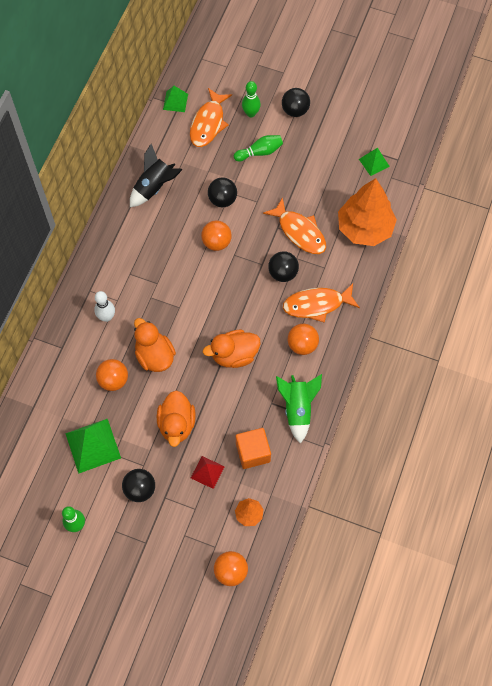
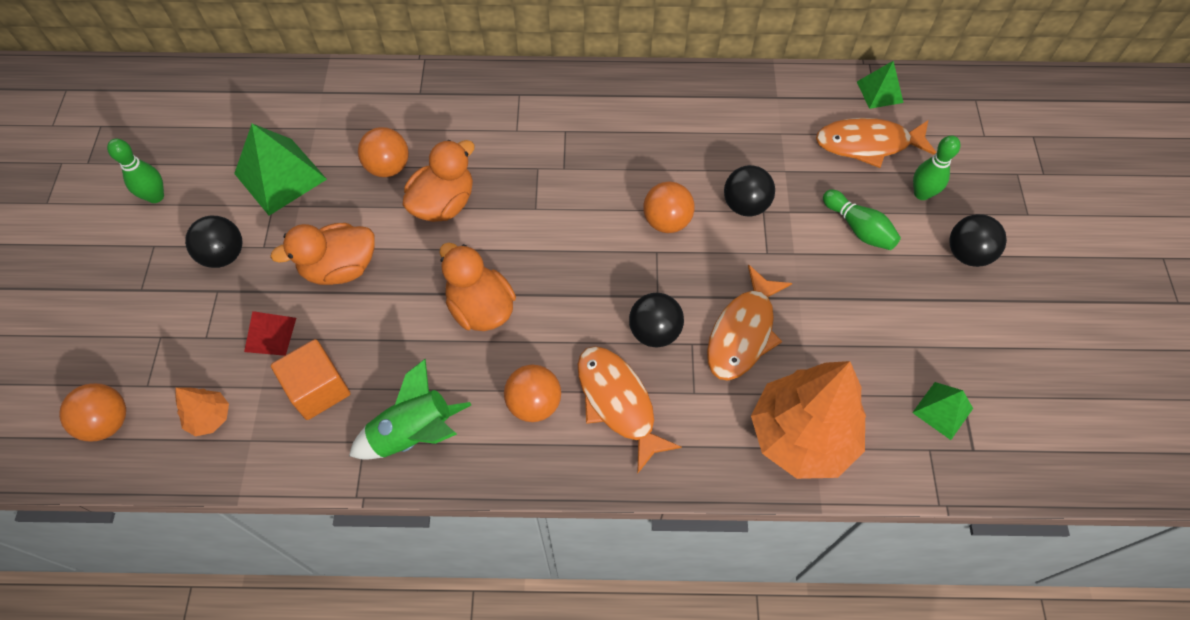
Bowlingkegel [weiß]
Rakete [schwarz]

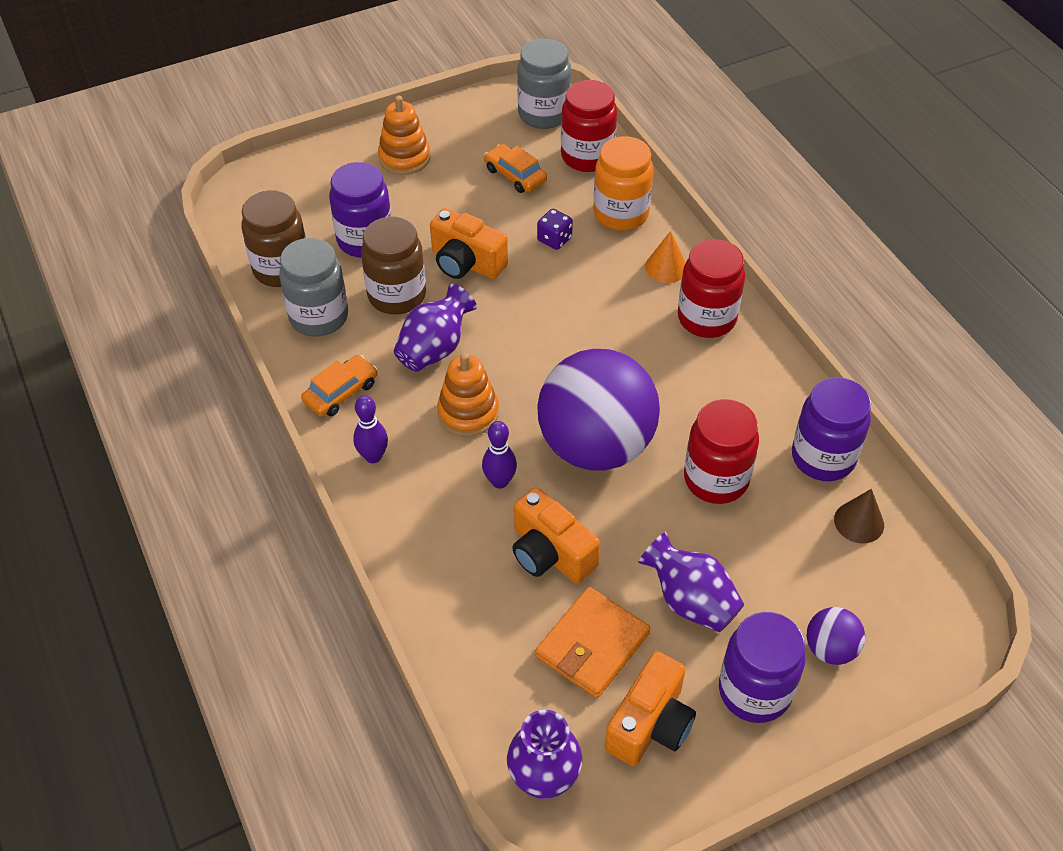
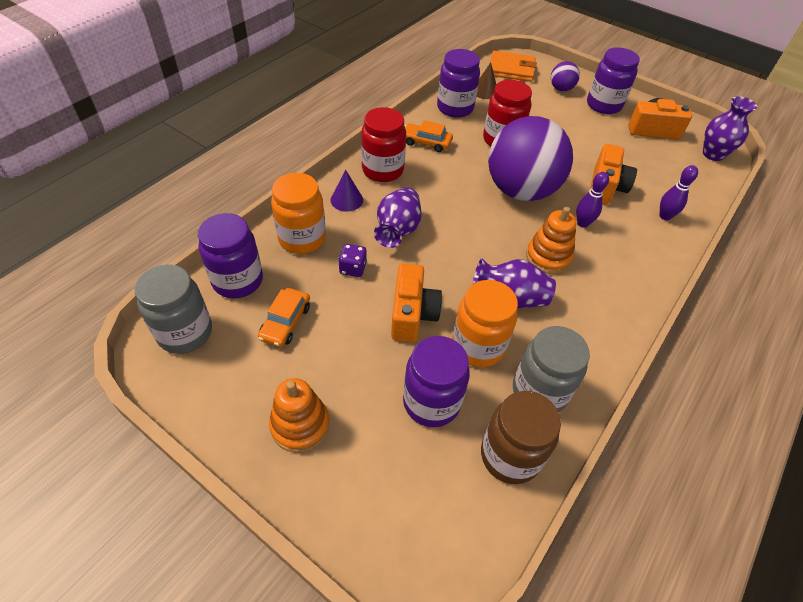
Auto [orange] (2nd from left)
Bowlingkegel [lila] (2nd from left)
Einmachglas [orange] (2nd from left)
Geldbörse [orange]
Einmachglas [lila] (1st from left)
Vase [lila] (1st from left)
Kegel [lila]

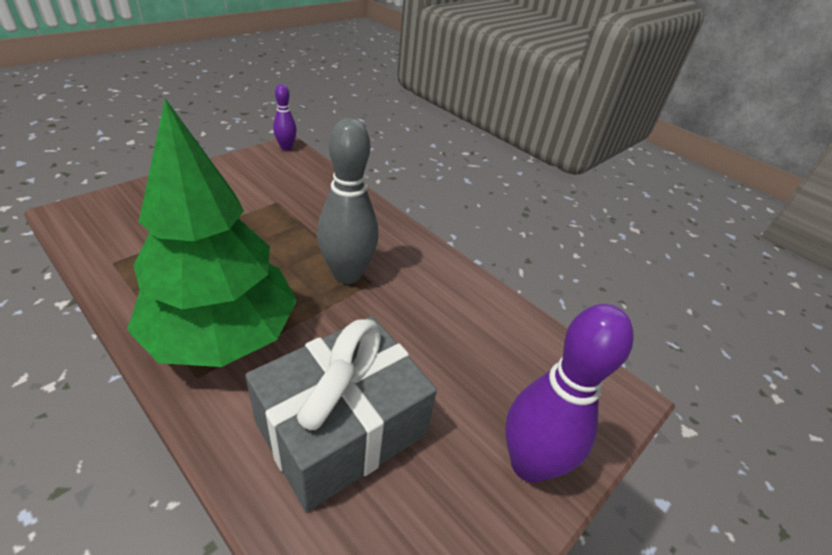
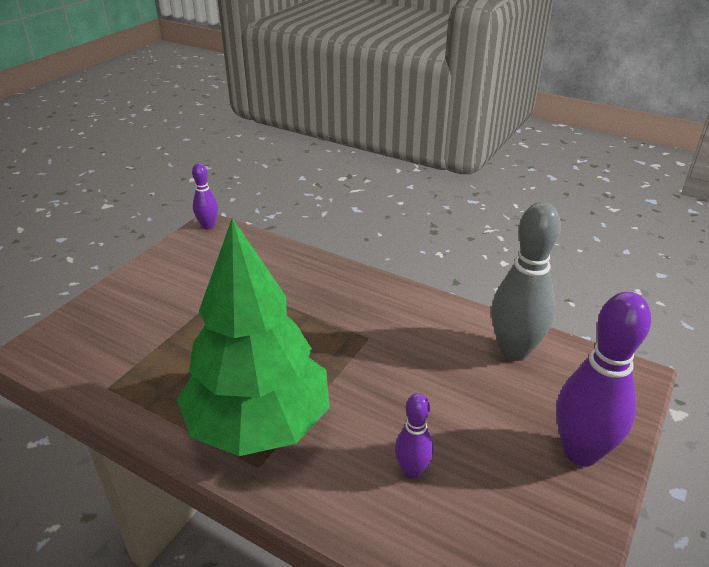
Bowlingkegel [lila] (2nd from left)
Bowlingkegel [grau]

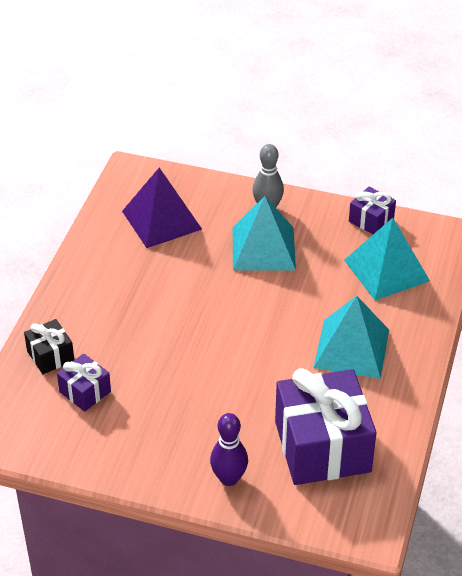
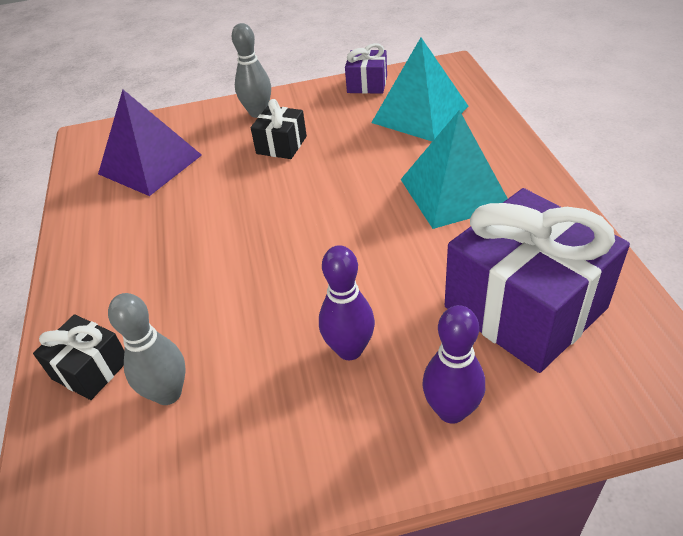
Bowlingkegel [grau] (1st from left)
Geschenk [schwarz] (2nd from left)
Bowlingkegel [lila] (1st from left)

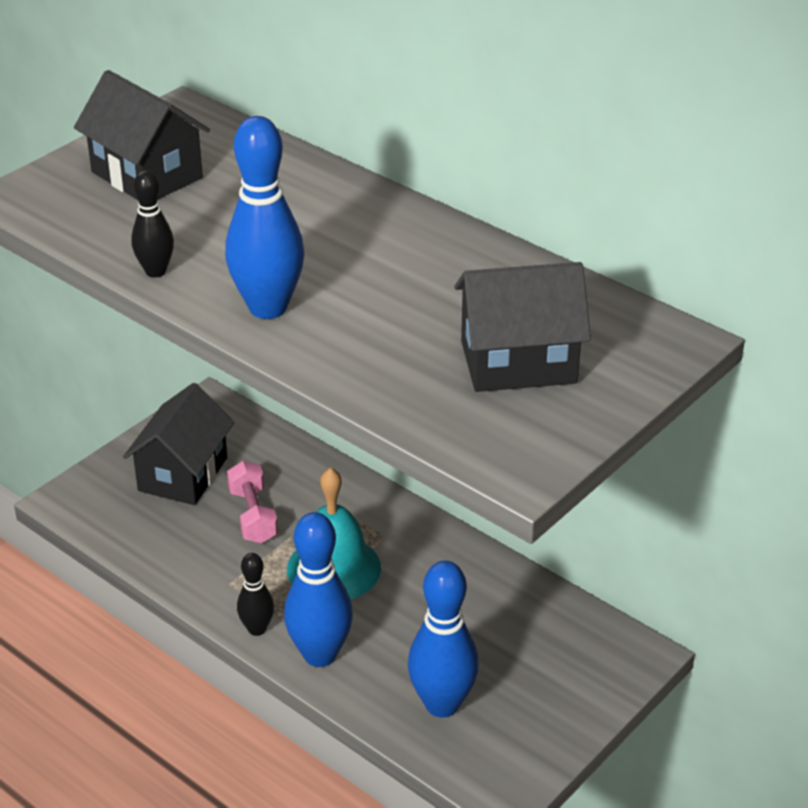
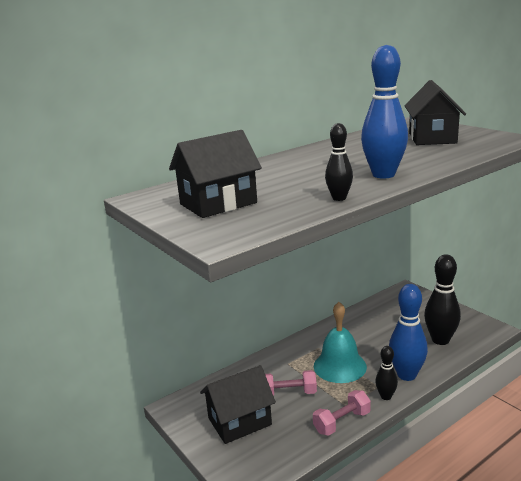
Haus [schwarz] (2nd from left)
Bowlingkegel [schwarz] (3rd from left)
Hantel [rosa] (2nd from left)

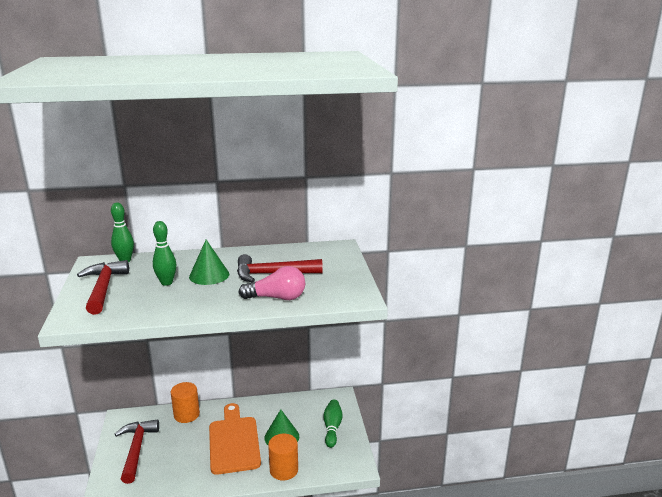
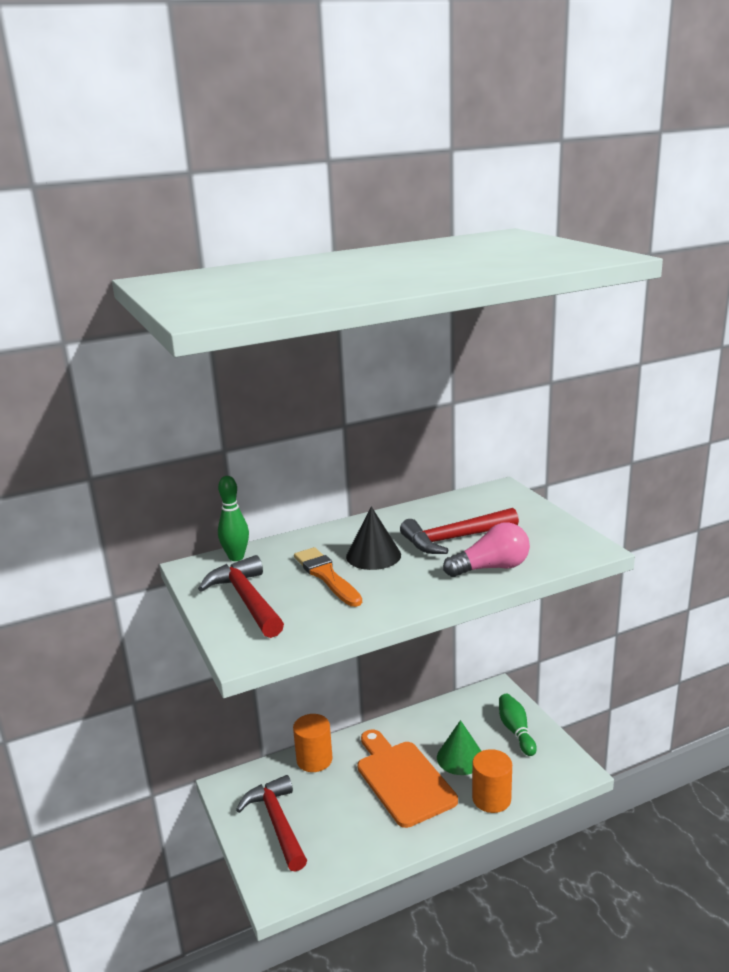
Pinsel [orange]
Kegel [schwarz]

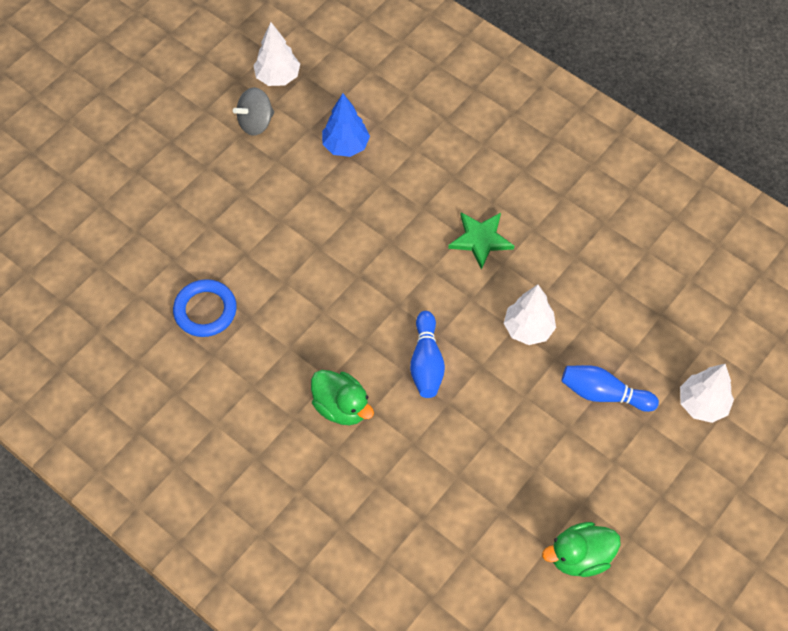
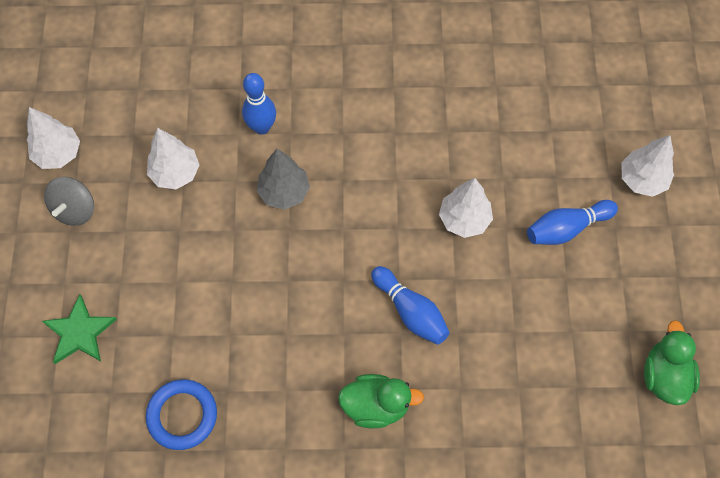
Baum [weiß] (2nd from left)
Stern [grün]
Ente [grün] (2nd from left)
Bowlingkegel [blau] (1st from left)
Baum [grau]

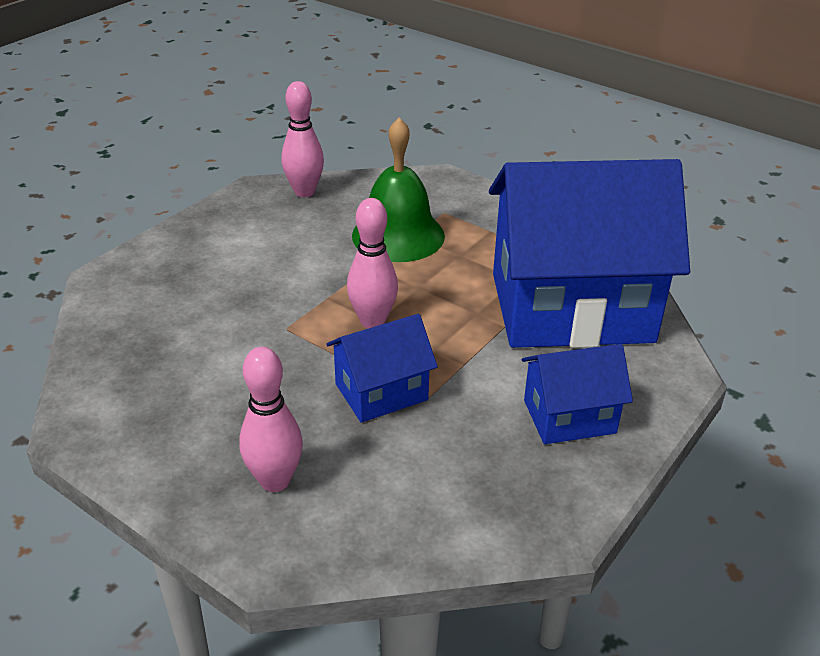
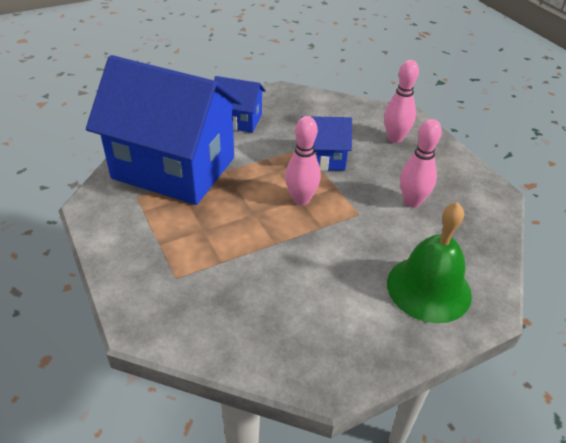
Bowlingkegel [rosa] (3rd from left)
Glocke [grün]

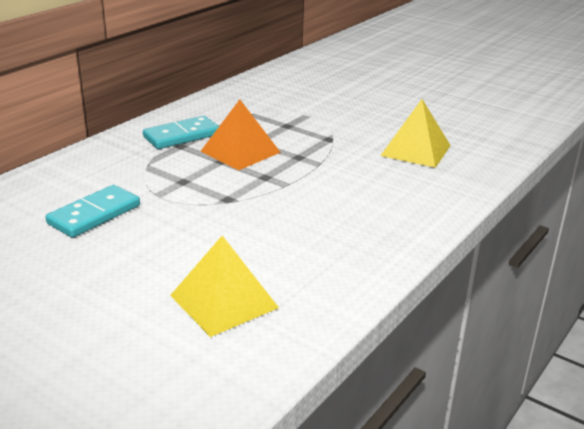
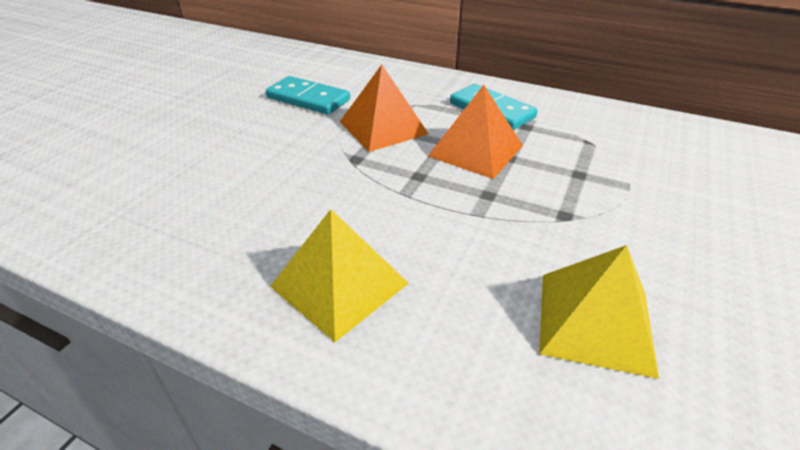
Pyramide [gelb] (1st from left)
Pyramide [orange] (1st from left)

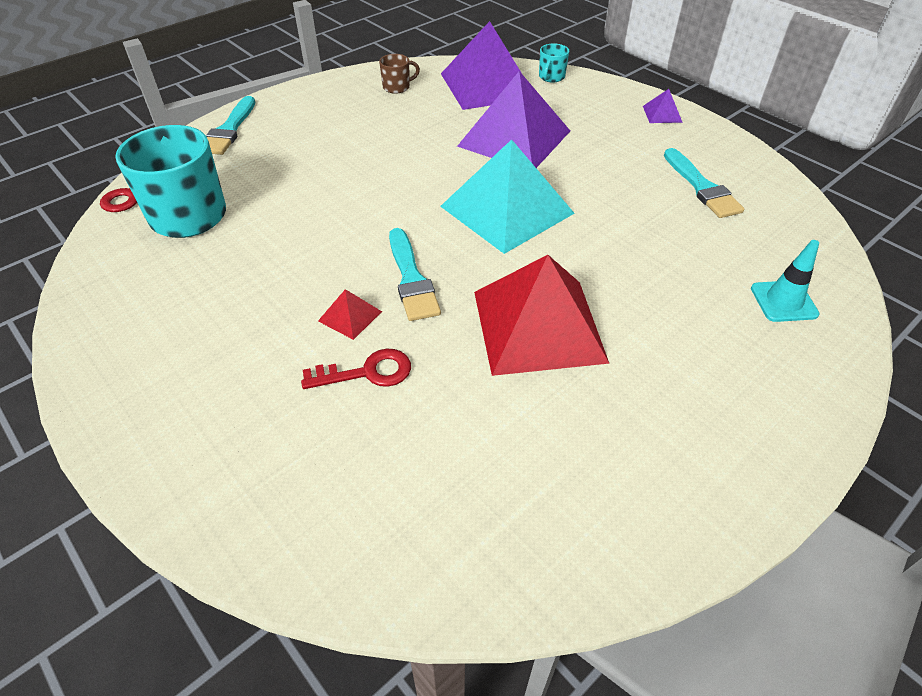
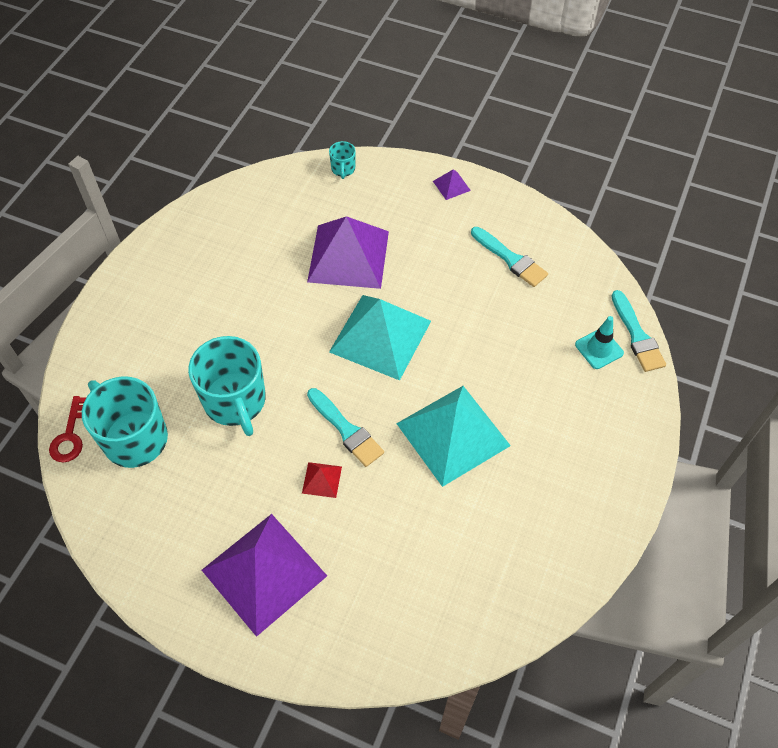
Pinsel [türkis] (3rd from left)
Schlüssel [rot] (2nd from left in the first image)
Tasse [braun]
Pyramide [lila] (1st from left)
Pyramide [türkis] (2nd from left)
Tasse [türkis] (2nd from left)

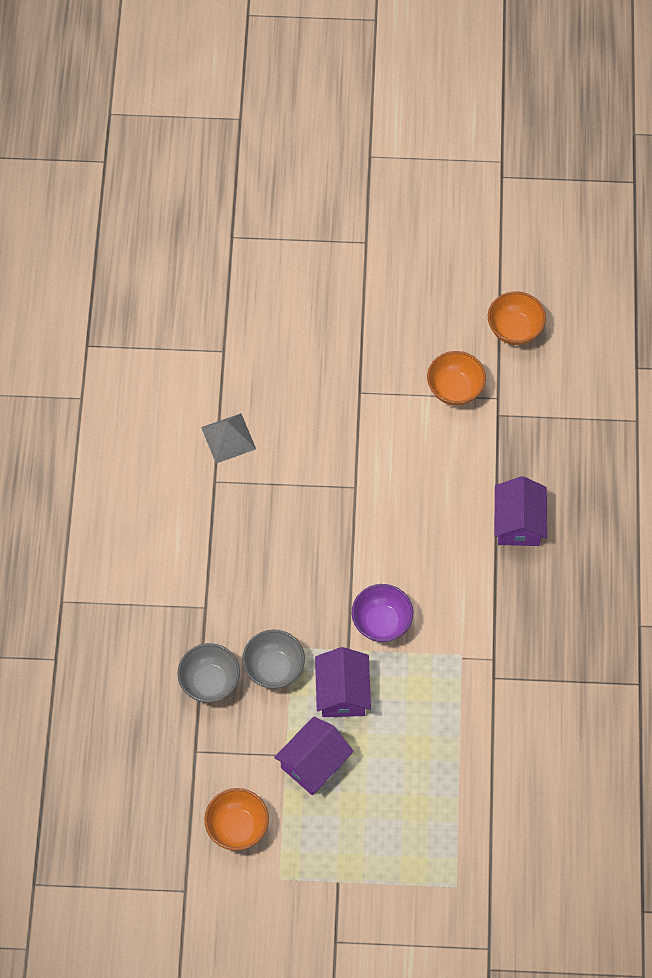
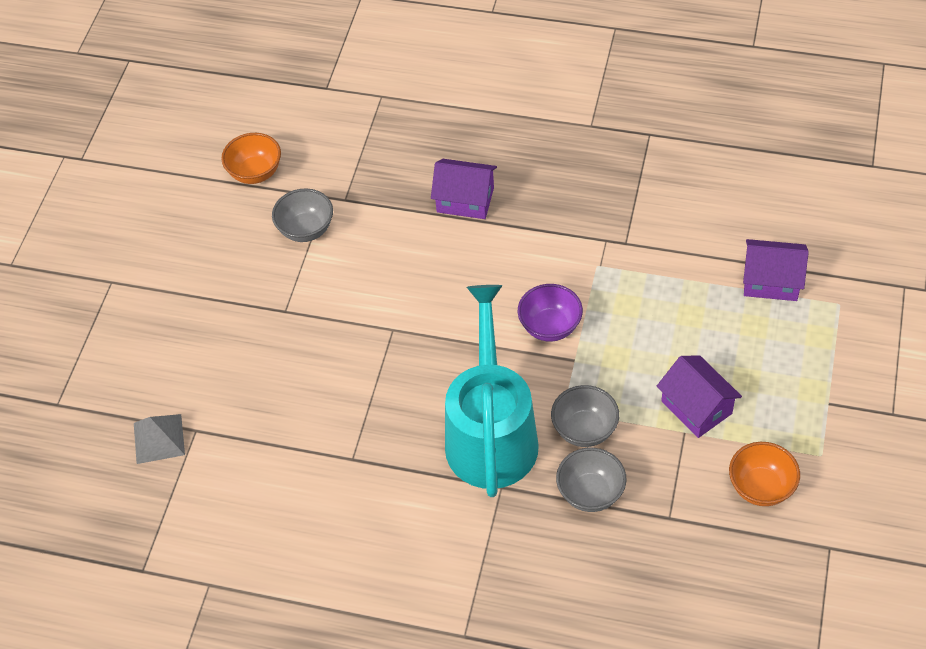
Pyramide [grau]
Haus [lila] (3rd from left)
Schüssel [grau] (1st from left)
Gießkanne [türkis]

